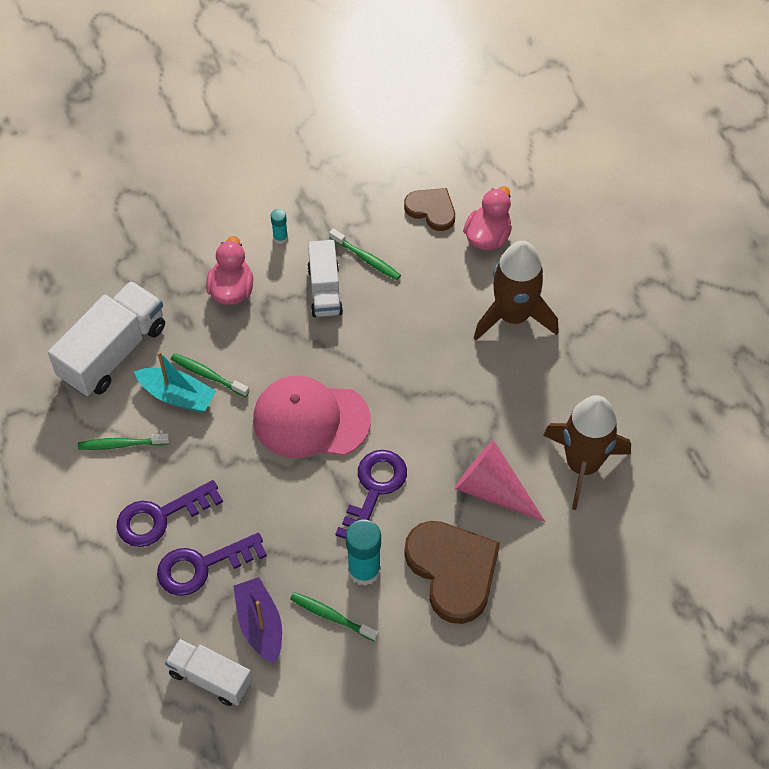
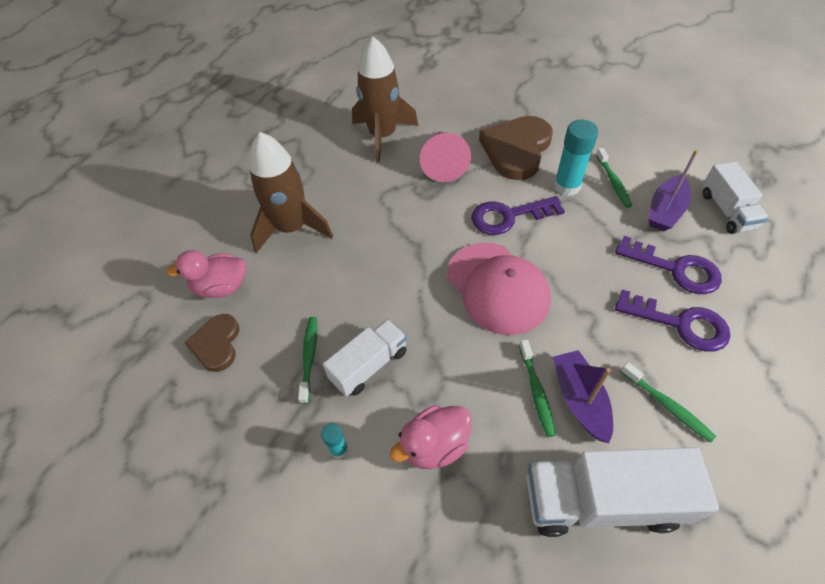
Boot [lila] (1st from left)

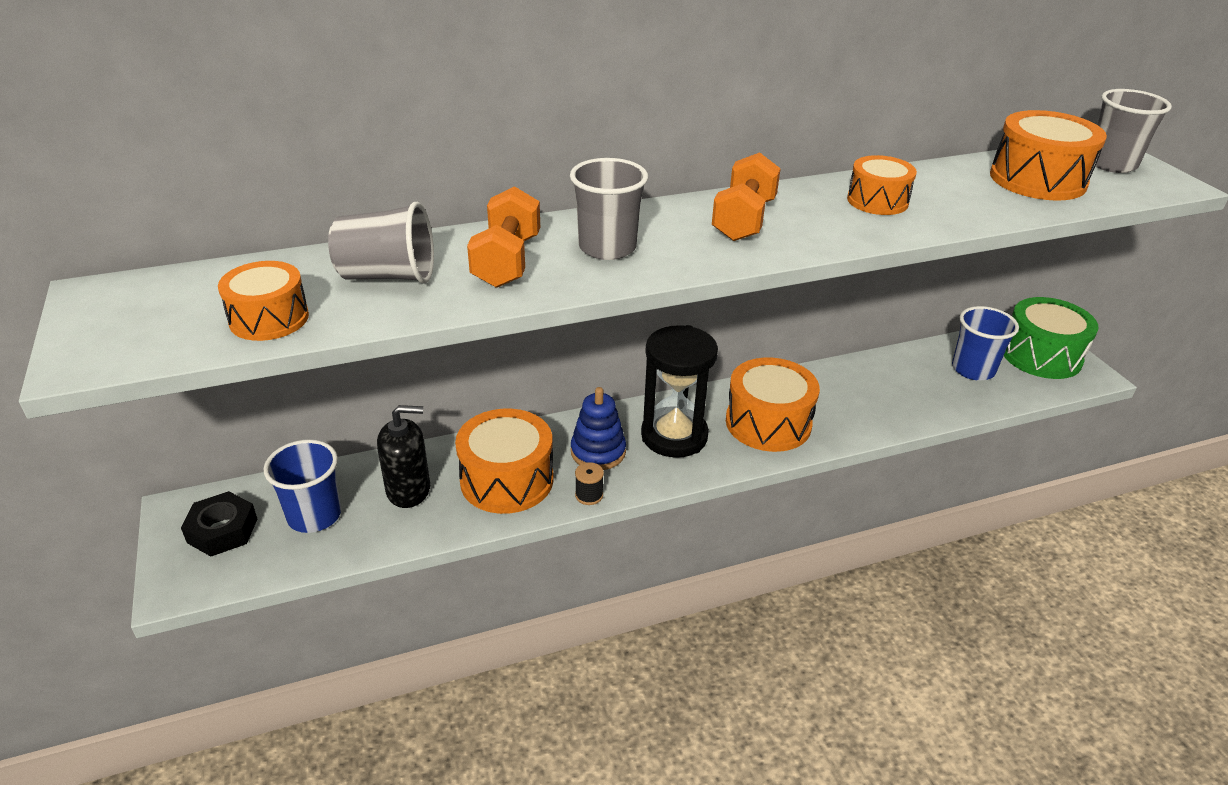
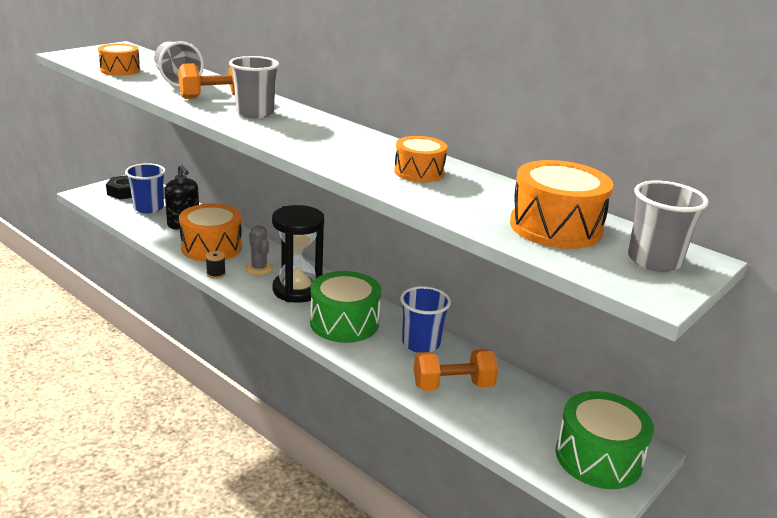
Kaktus [grau]
Hantel [orange] (2nd from left)
Trommel [grün] (1st from left)
Becher [blau] (2nd from left)

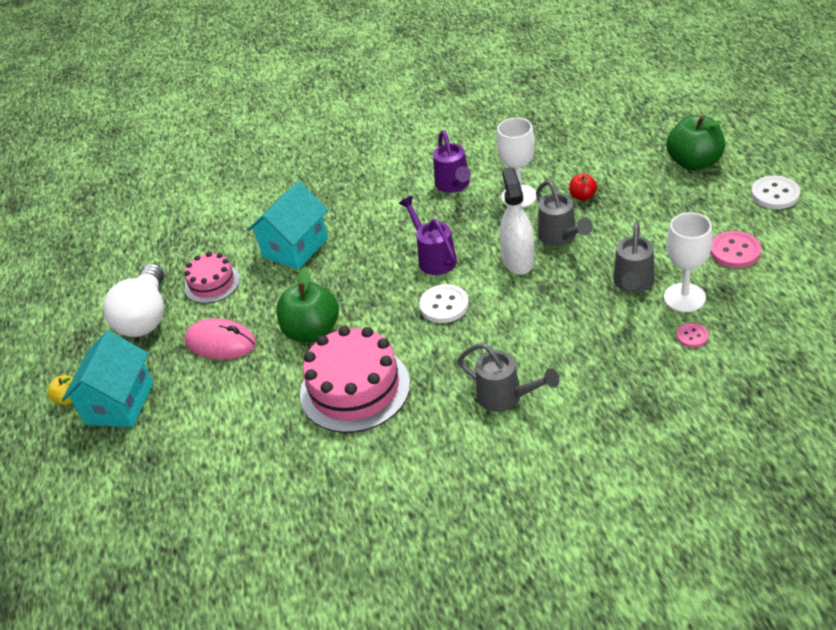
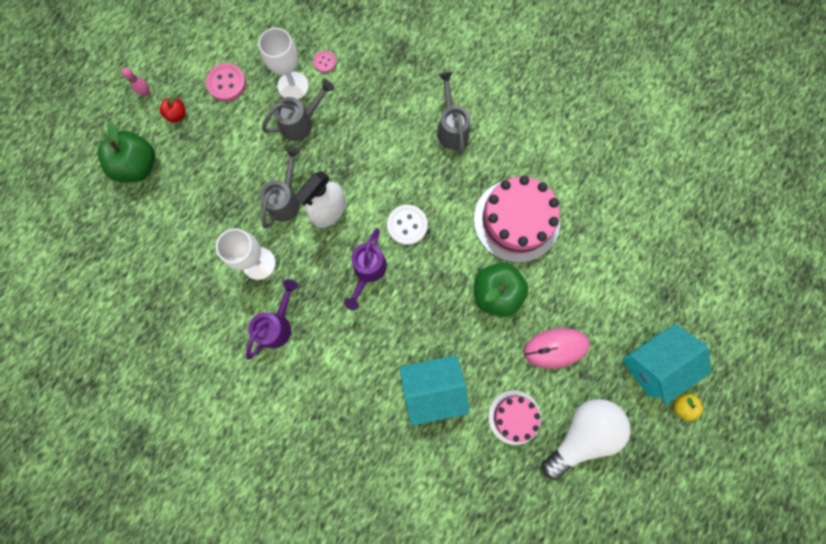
Computermaus [rosa]
Apfel [rot]
Bowlingkegel [rosa]

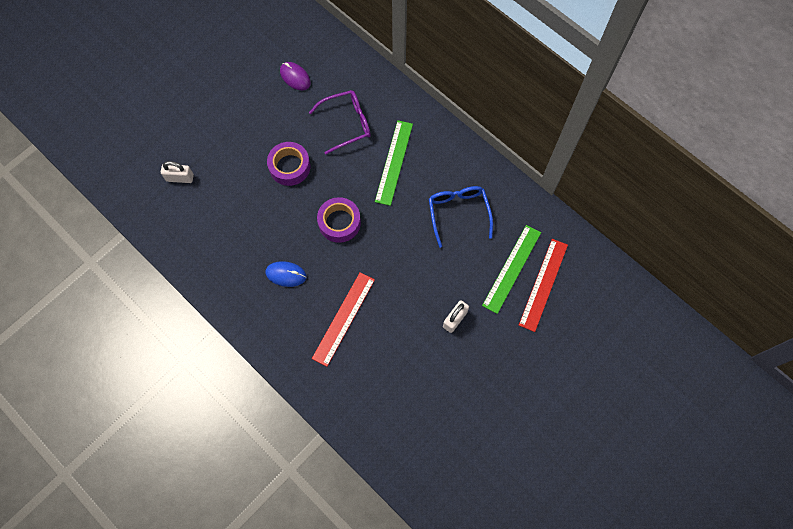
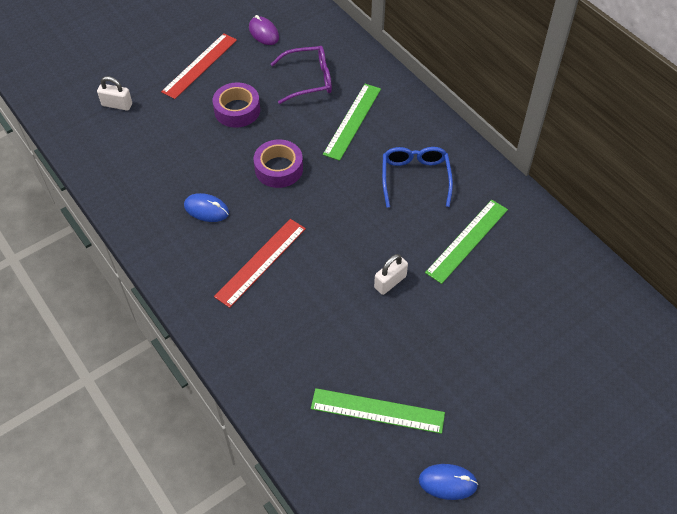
Lineal [rot] (1st from left)
Lineal [grün] (2nd from left)
Computermaus [blau] (2nd from left)

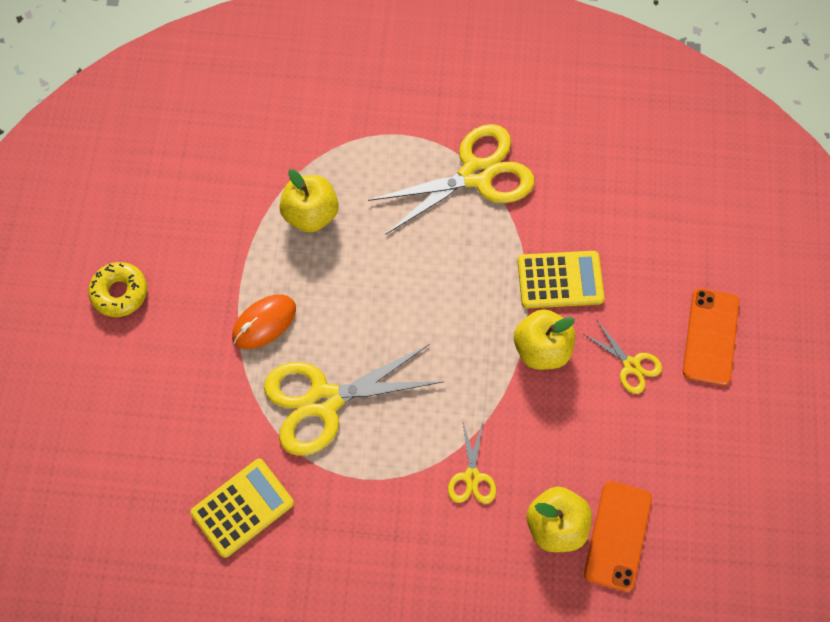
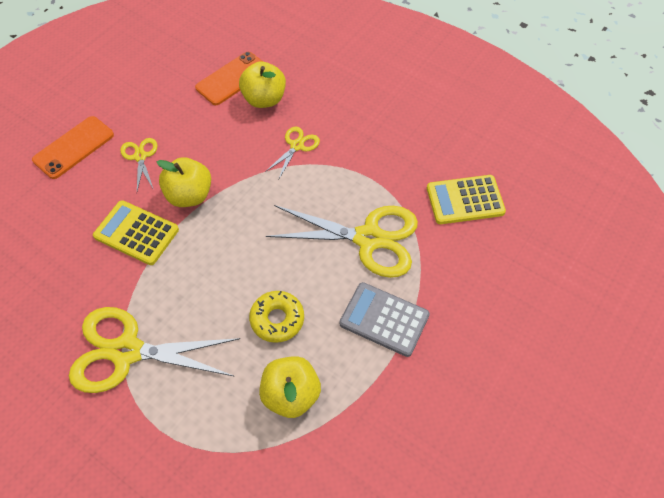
Donut [gelb]
Taschenrechner [grau]

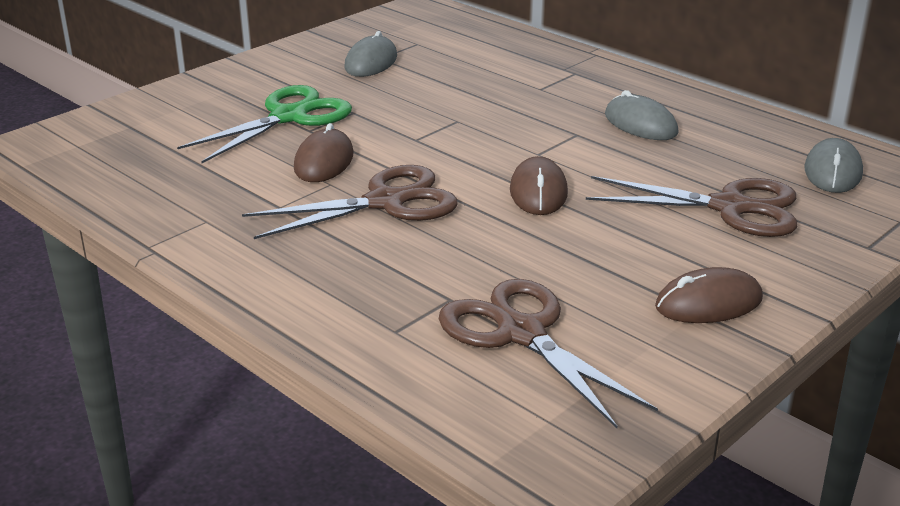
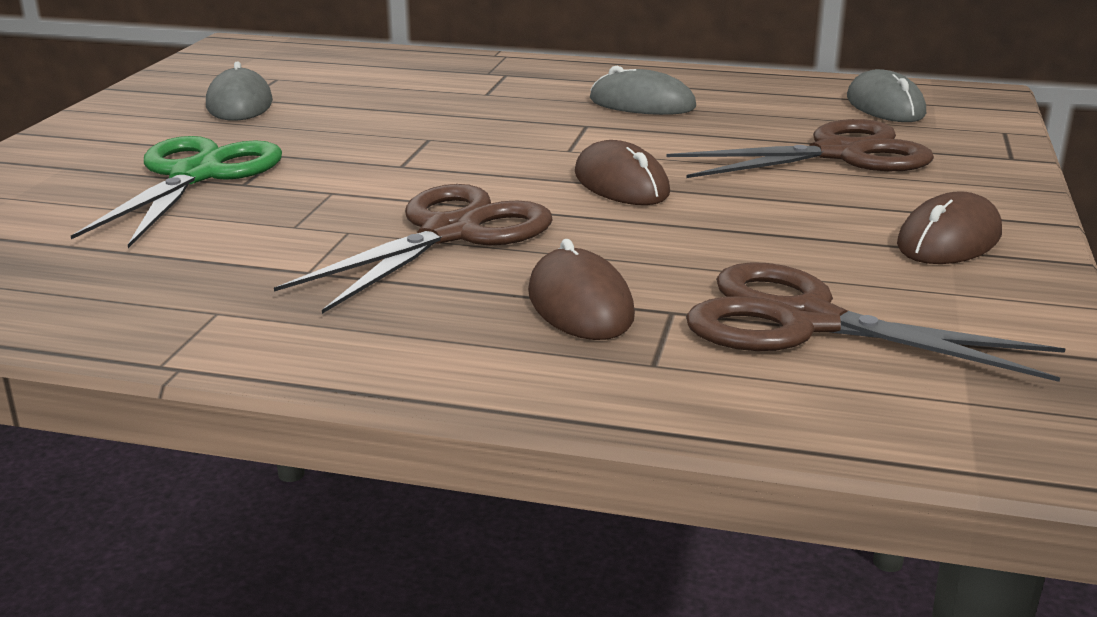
Computermaus [braun] (1st from left)

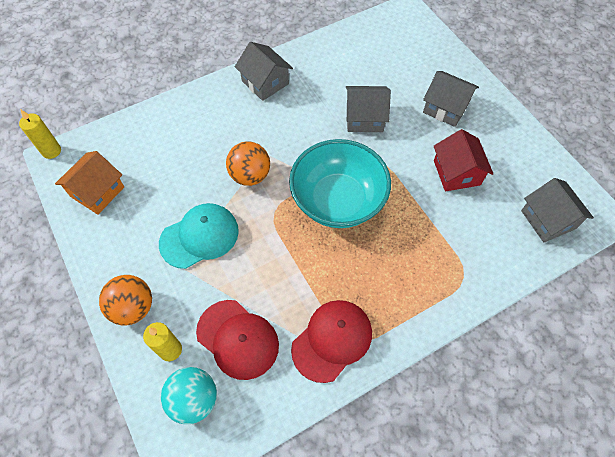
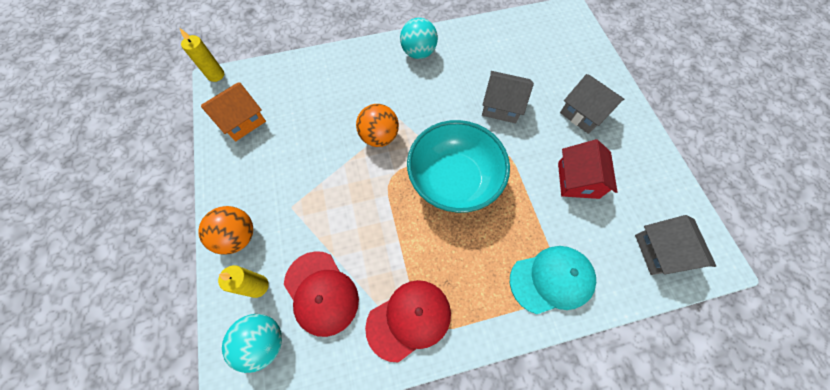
Kappe [türkis]
Ball [türkis] (2nd from left)

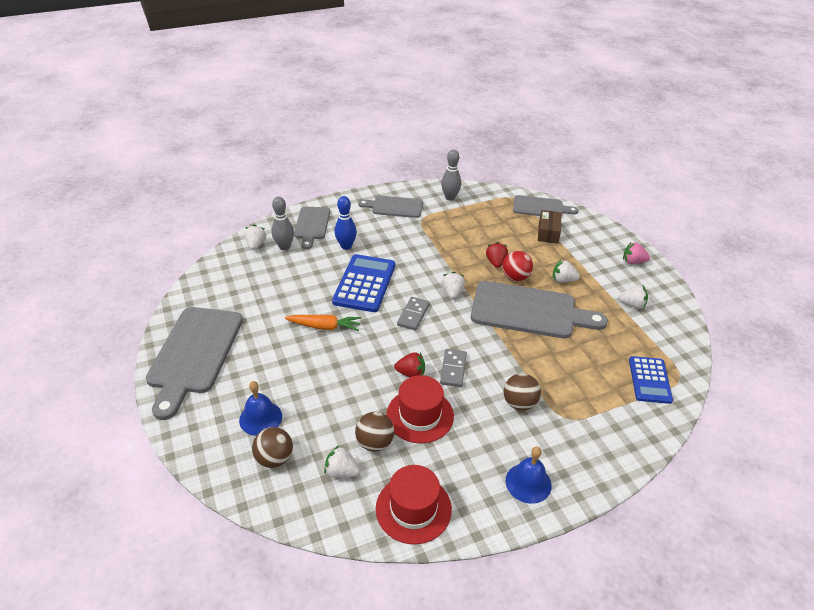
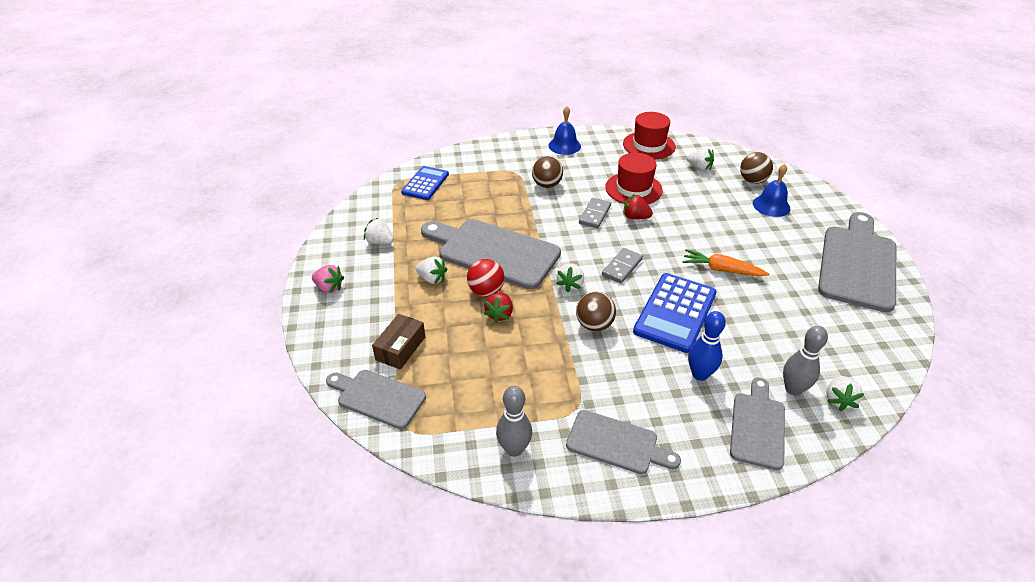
Ball [braun] (2nd from left)

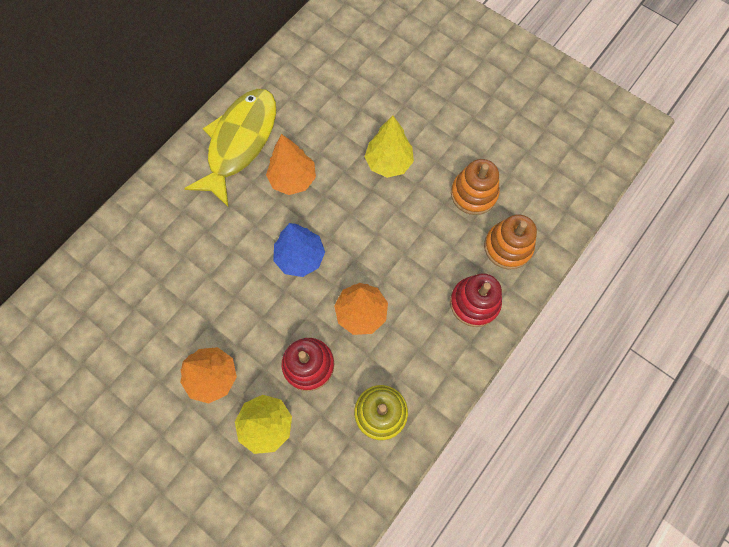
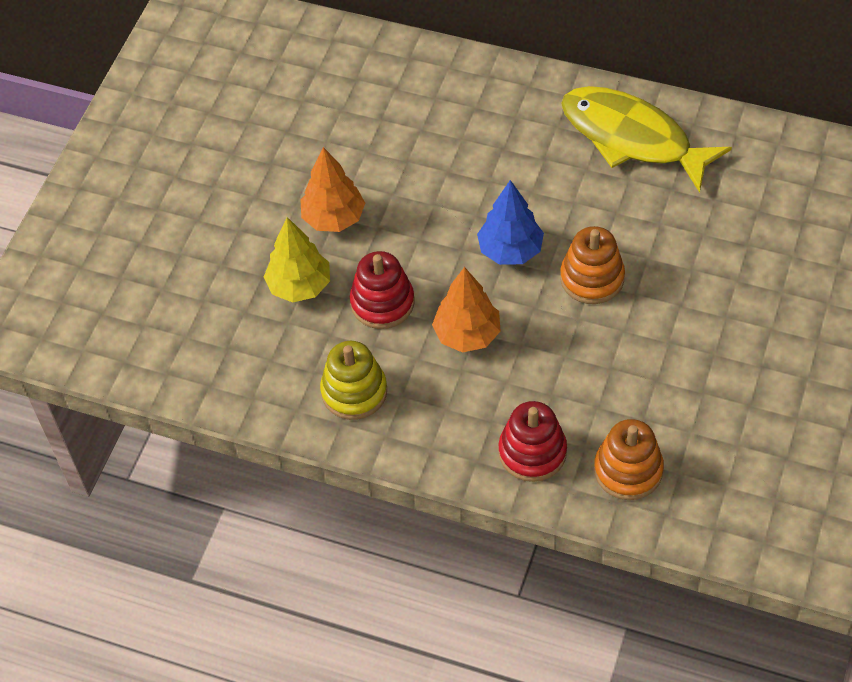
Fisch [gelb]
Baum [orange] (2nd from left in the first image)
Baum [gelb] (2nd from left in the first image)
Stapelspielzeug [orange] (1st from left)

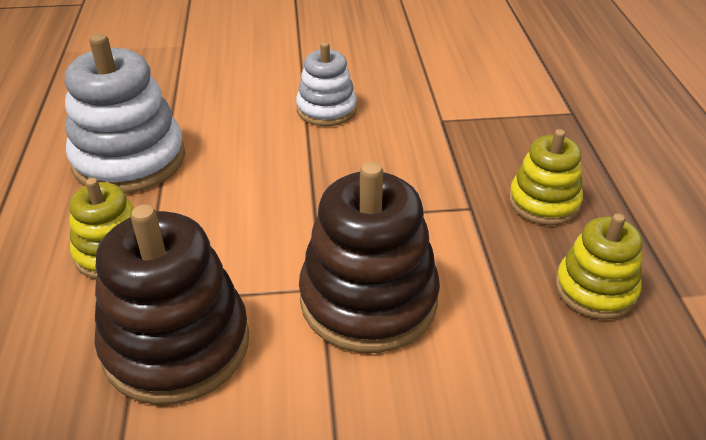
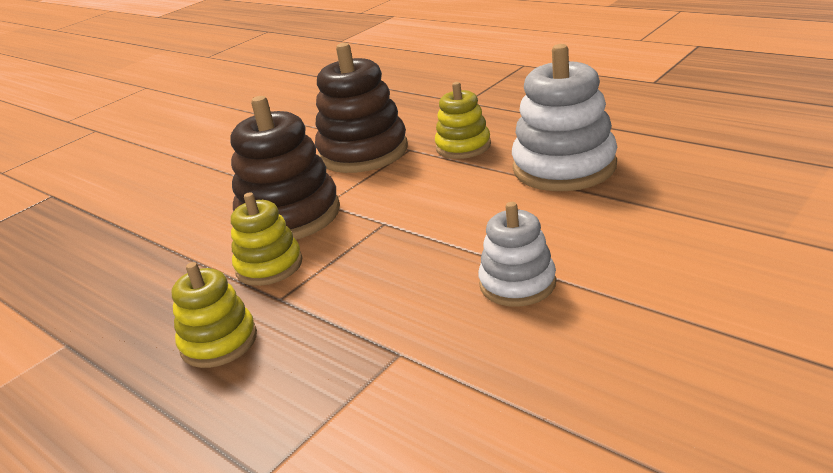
Stapelspielzeug [gelb] (2nd from left)

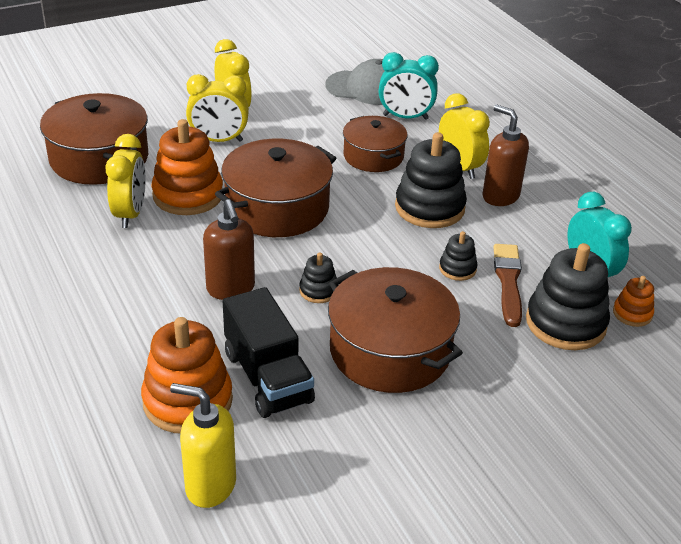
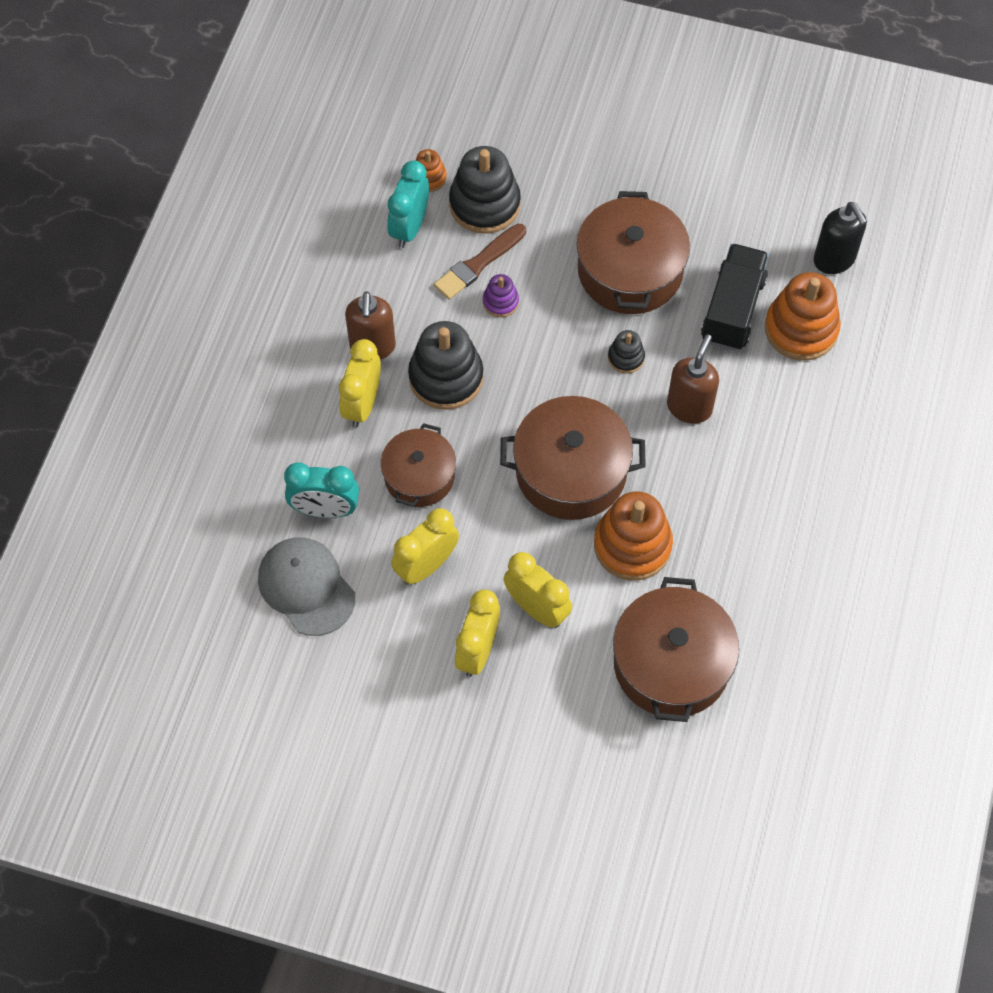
Wecker [gelb] (2nd from left)
Seifenspender [schwarz]
Wecker [türkis] (1st from left)
Stapelspielzeug [lila]

